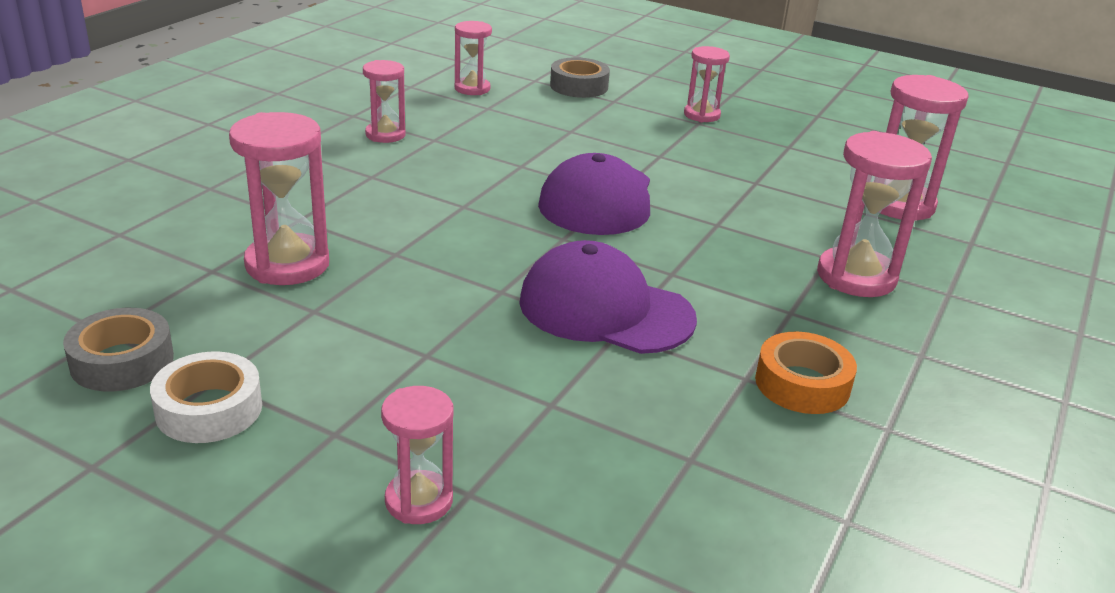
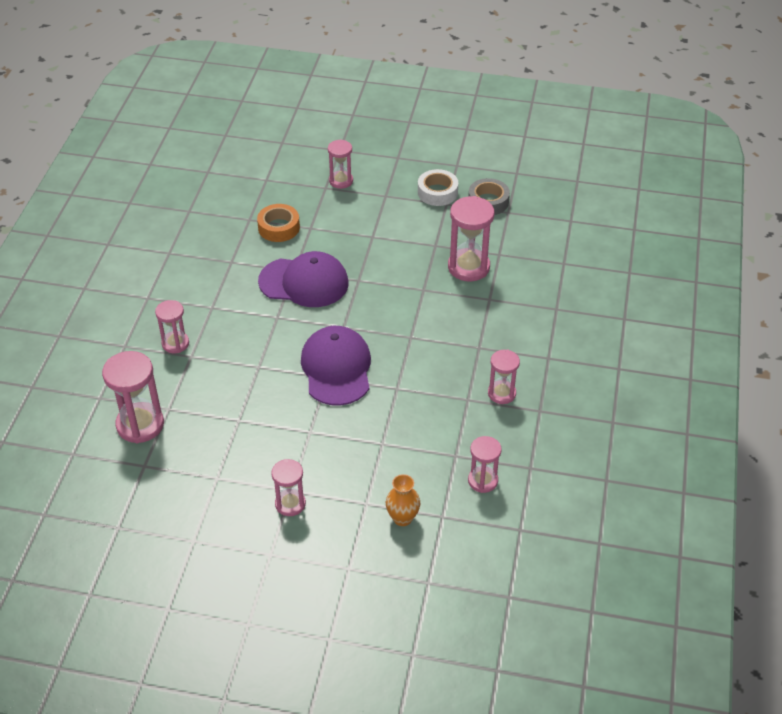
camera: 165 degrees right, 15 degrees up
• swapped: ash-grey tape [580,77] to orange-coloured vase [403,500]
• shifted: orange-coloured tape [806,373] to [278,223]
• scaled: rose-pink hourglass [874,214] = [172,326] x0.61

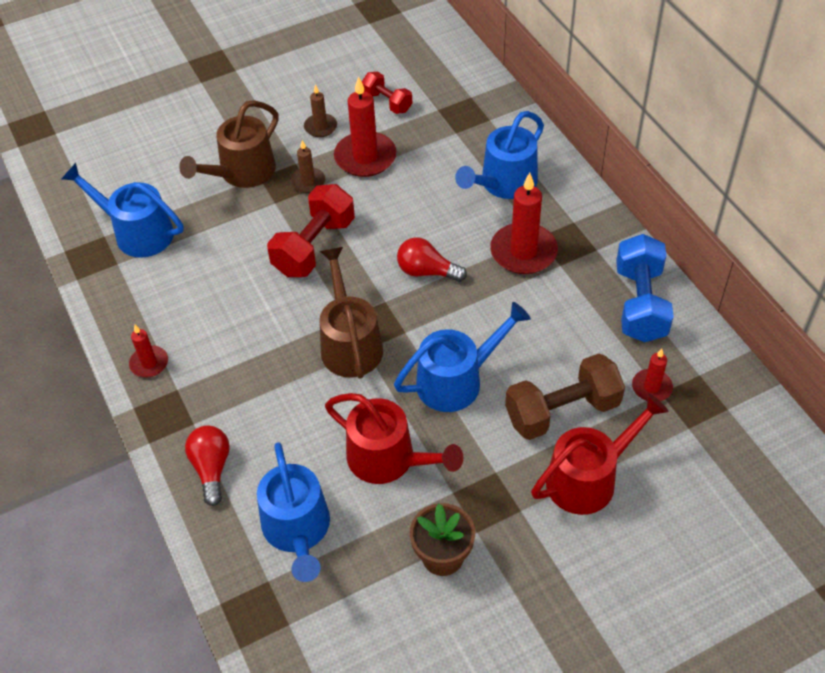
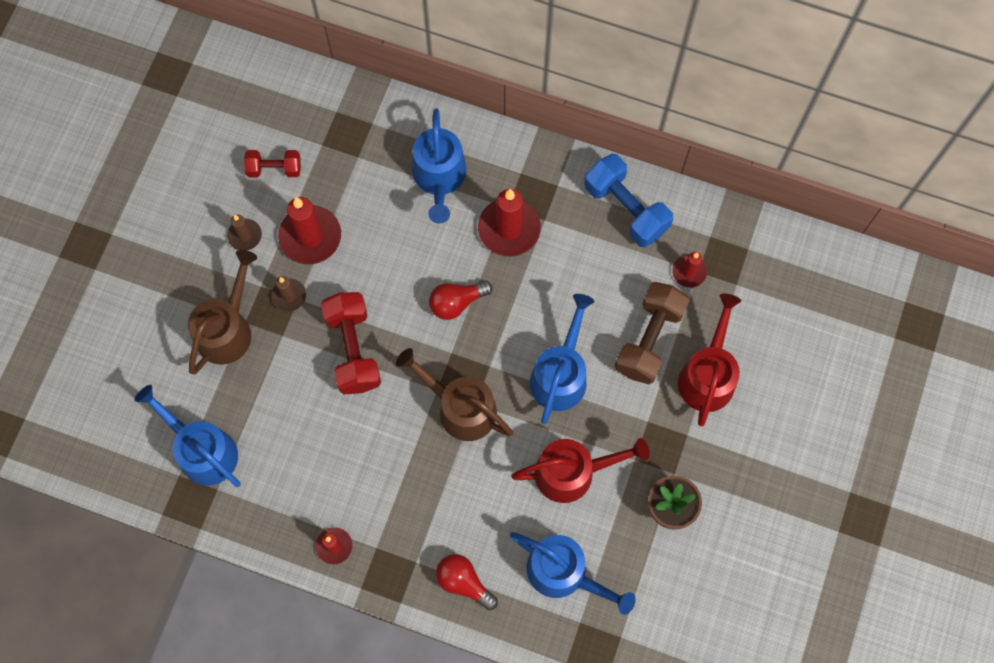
camera: 45 degrees left, 20 degrees up
• rotated: cobalt sprinkling can [122,210] = [187,436] 60 degrees clockwise
• rotated: dark brown sprinkling can [229,144] = [222,312] 150 degrees counterclockwise

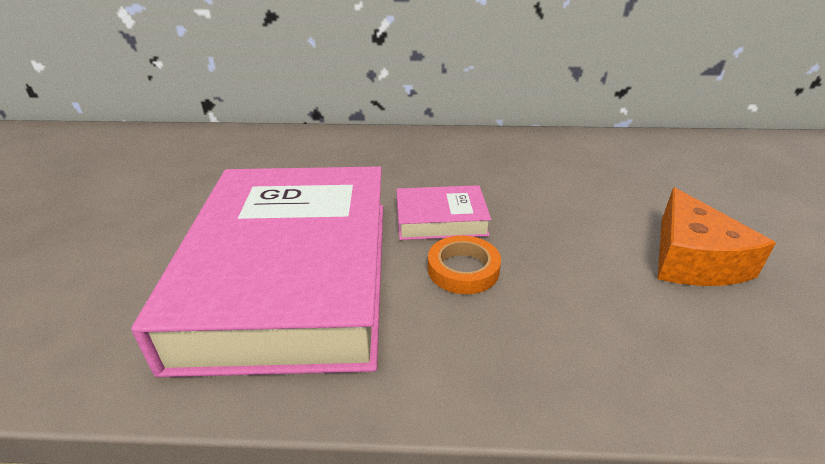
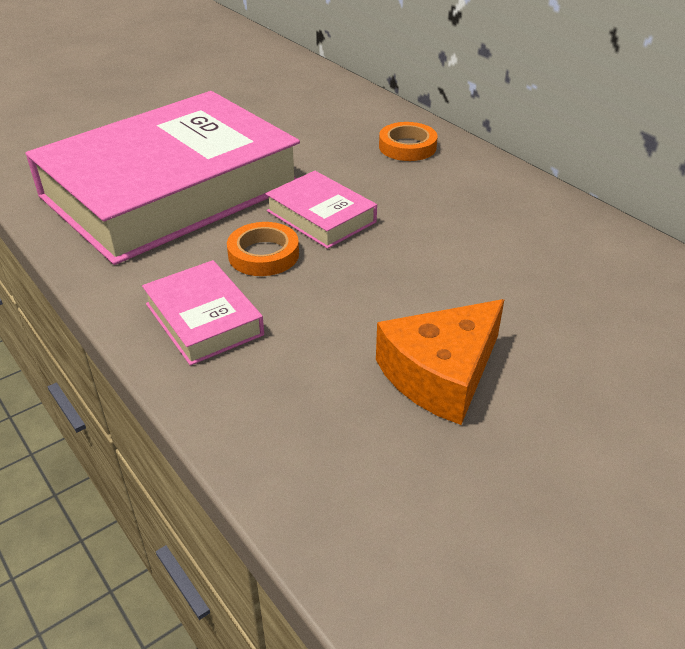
camera: 50 degrees right, 5 degrees up
• new: rose-pink hardcover [203,313]
• new: orange-coloured tape [408,141]

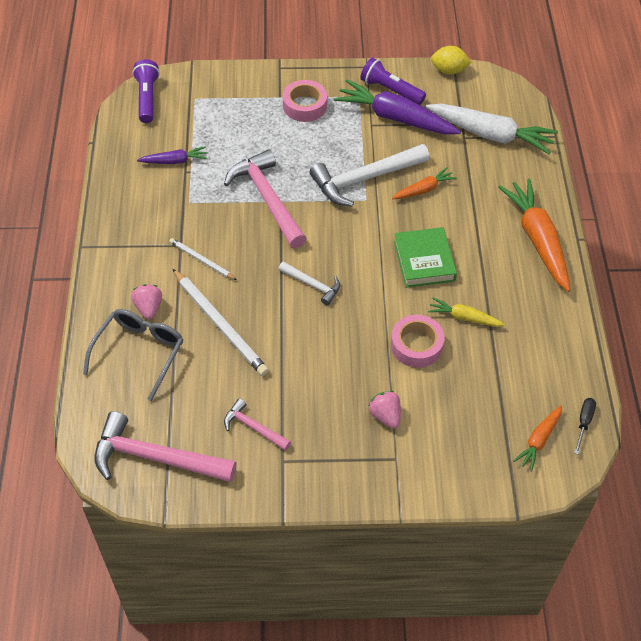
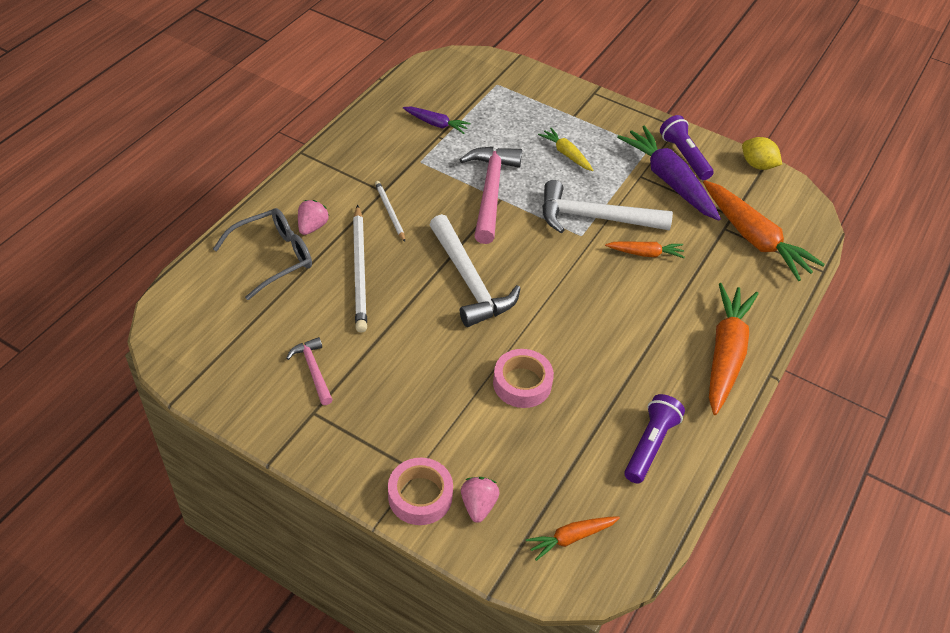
camera: 30 degrees right, 5 degrees down
• gone: rose-pink claw hammer [165,446]
• shifted: violet torch [146,91] to [654,439]
• scaled: snow-white claw hammer [309,283] = [475,270] x1.92
• shifted: rose-pink tape [305,101] to [420,491]
• shifted: rose-pink toy strawberry [385,410] to [480,500]
• gone: leaf-green hardcover [425,257]
• repainted: snow-white root vegetable [492,129] to orange-coloured root vegetable [764,230]
• shifted: yellow root vegetable [467,312] to [565,149]
• gone: black flat screwdriver [585,426]

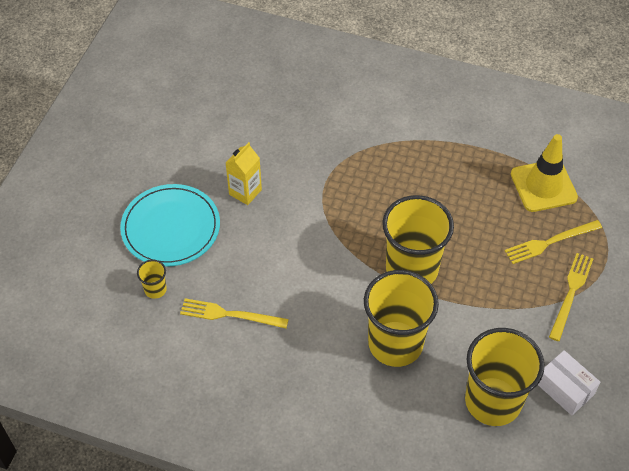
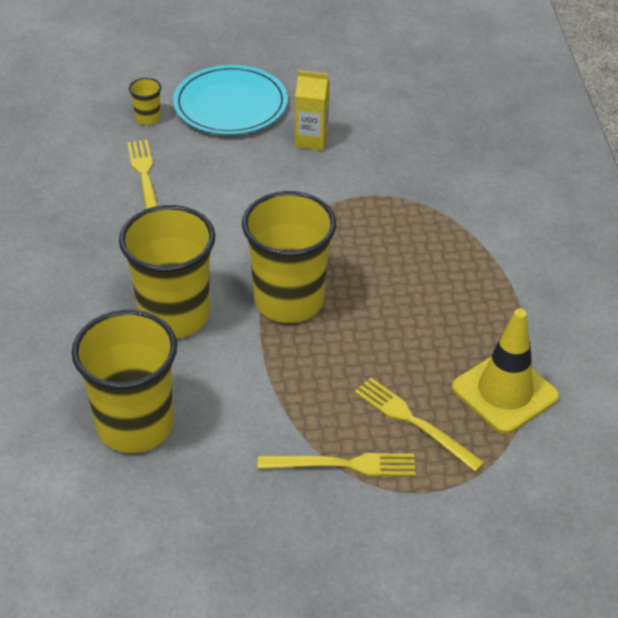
camera: 65 degrees right, 10 degrees down
• gone: snow-white package [569,382]

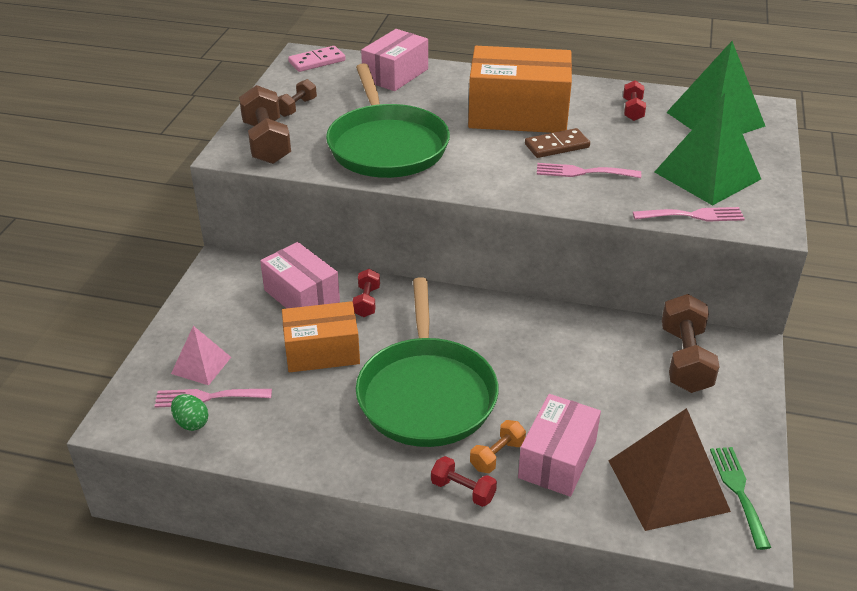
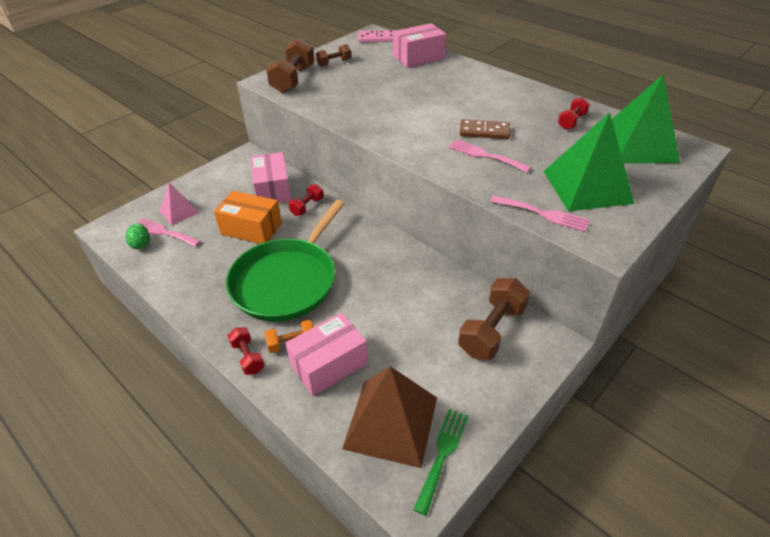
camera: 30 degrees right, 5 degrees up
• gone: leaf-green skillet [388,120]
• gone: orange-coloured package [520,89]

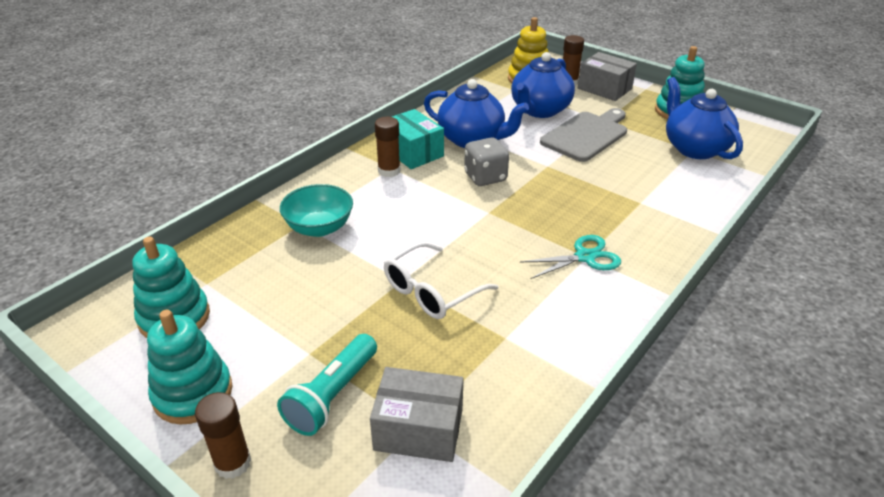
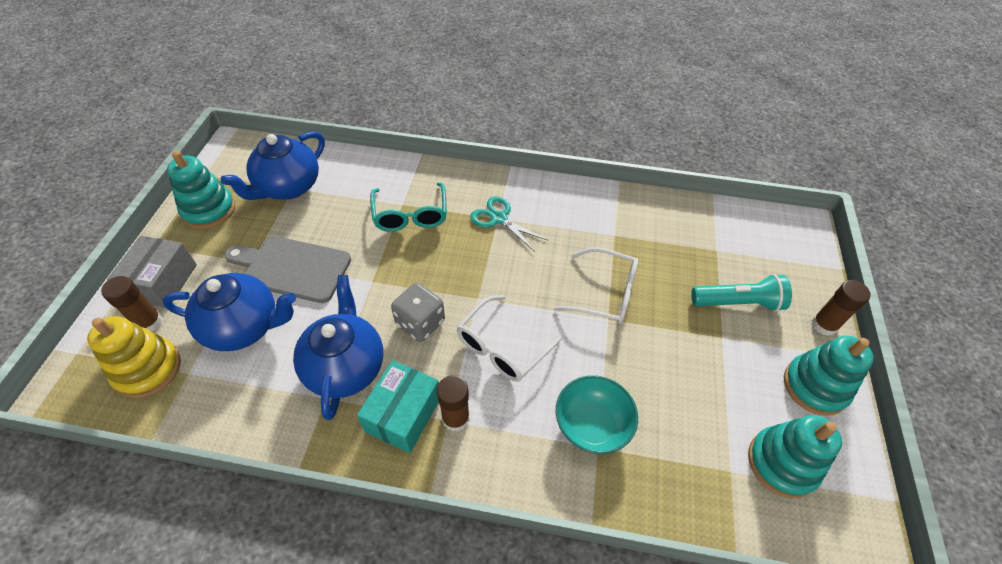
camera: 120 degrees left, 15 degrees up
• gone: ash-grey package [417,414]
• new: teal eyeglasses [408,207]
• new: snow-white eyeglasses [509,338]

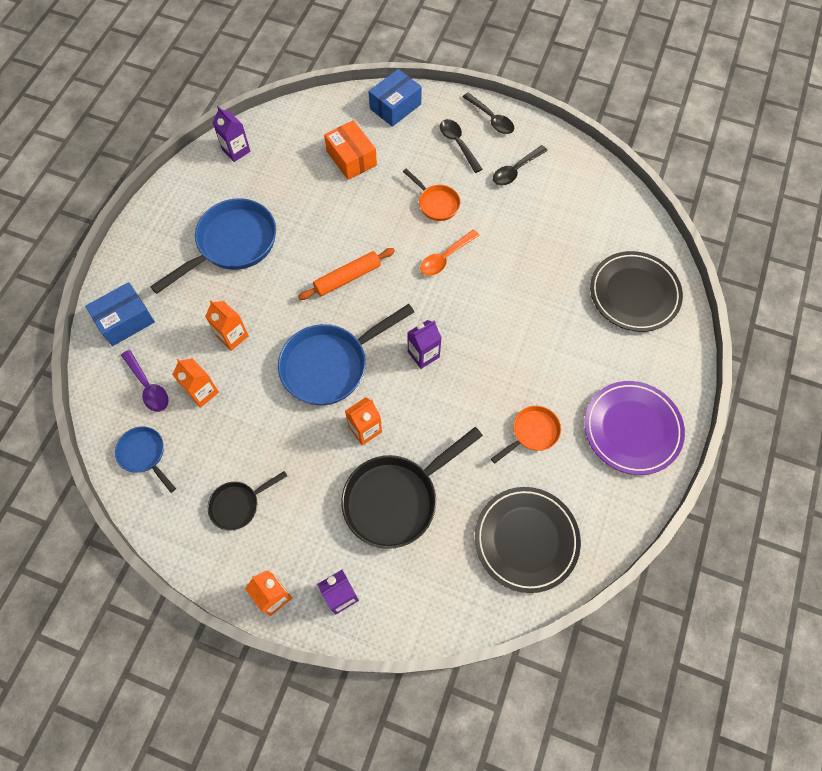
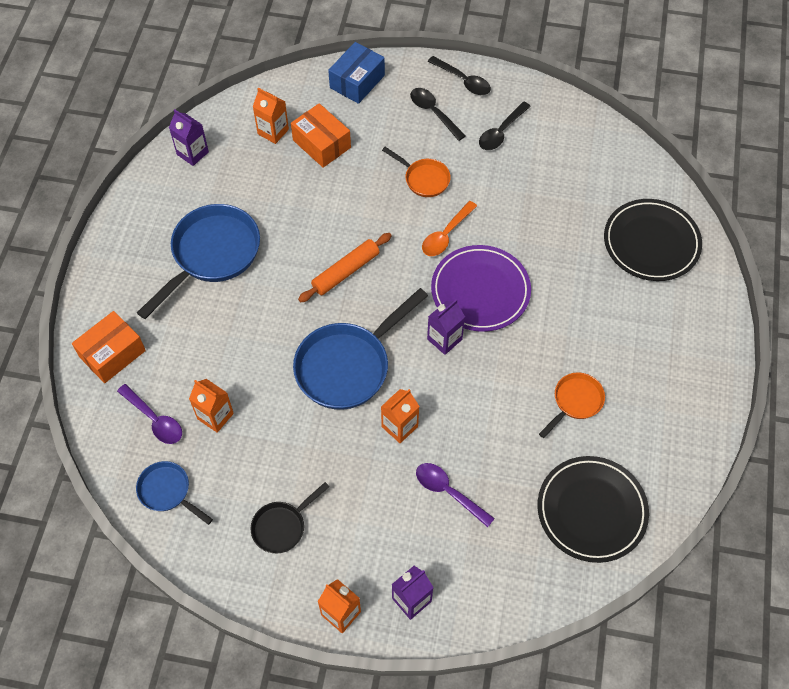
camera: 10 degrees left, 5 degrees down
• repainted: cobalt package [120,314] to orange-coloured package [109,347]
• shifted: orange-coloured milk carton [227,325] to [271,116]
• swapped: black skillet [412,488] to violet spoon [455,495]
• shifted: violet plate [634,428] to [481,288]

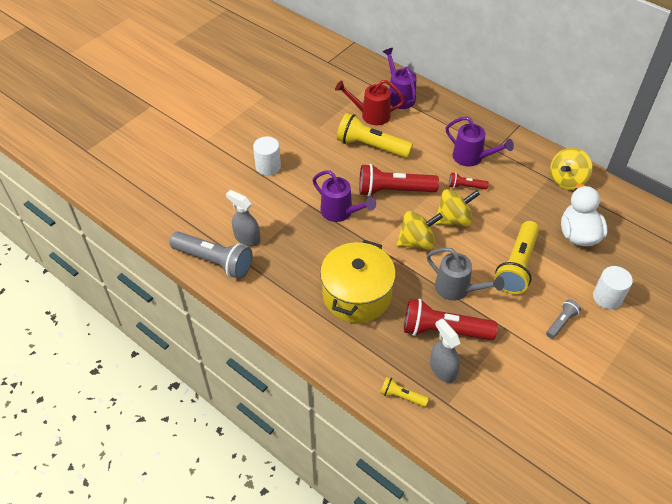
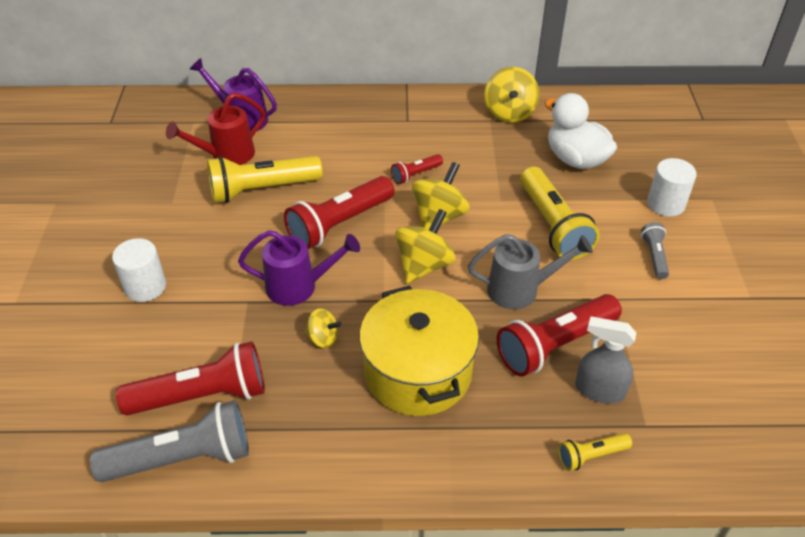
camera: 40 degrees left, 5 degrees down
• swapped: ash-grey spray bottle [243,218] to scarlet torch [190,378]
• gone: violet sprinkling can [480,142]
• new: yellow spinning top [323,328]

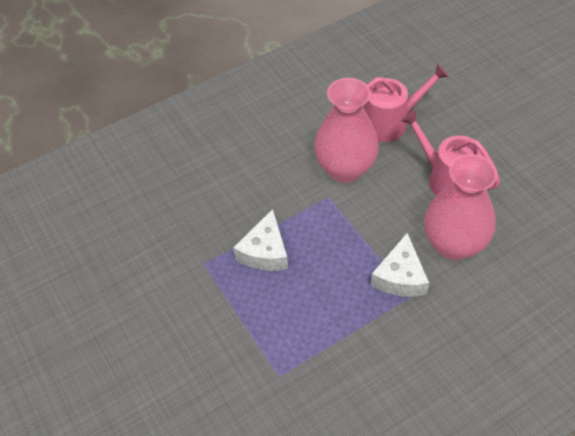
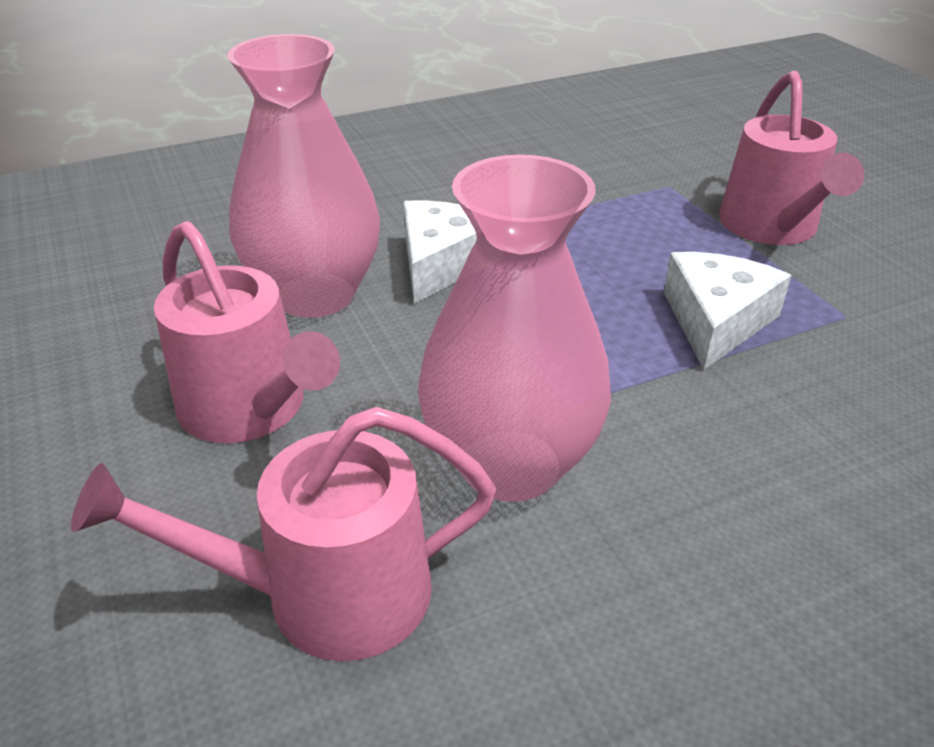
camera: 175 degrees left, 15 degrees down
• new: rose-pink sprinkling can [791,158]

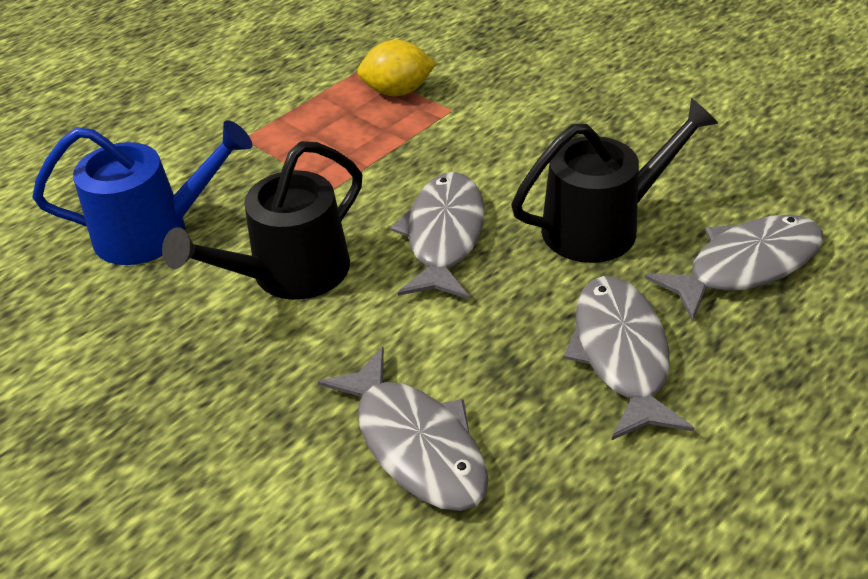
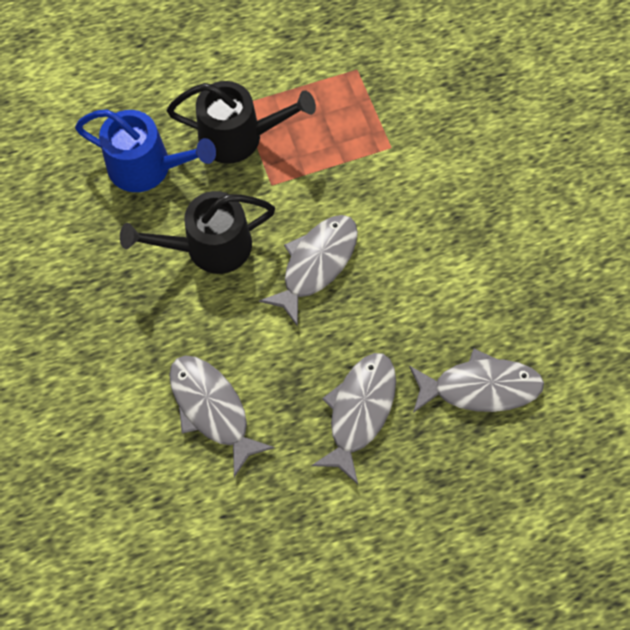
camera: 25 degrees right, 25 degrees up
• rotated: ash-grey fish figure [403,429] = [222,416] 150 degrees clockwise
• gone: yellow lemon [397,68]
• shifted: black sprinkling can [614,180] to [241,122]

